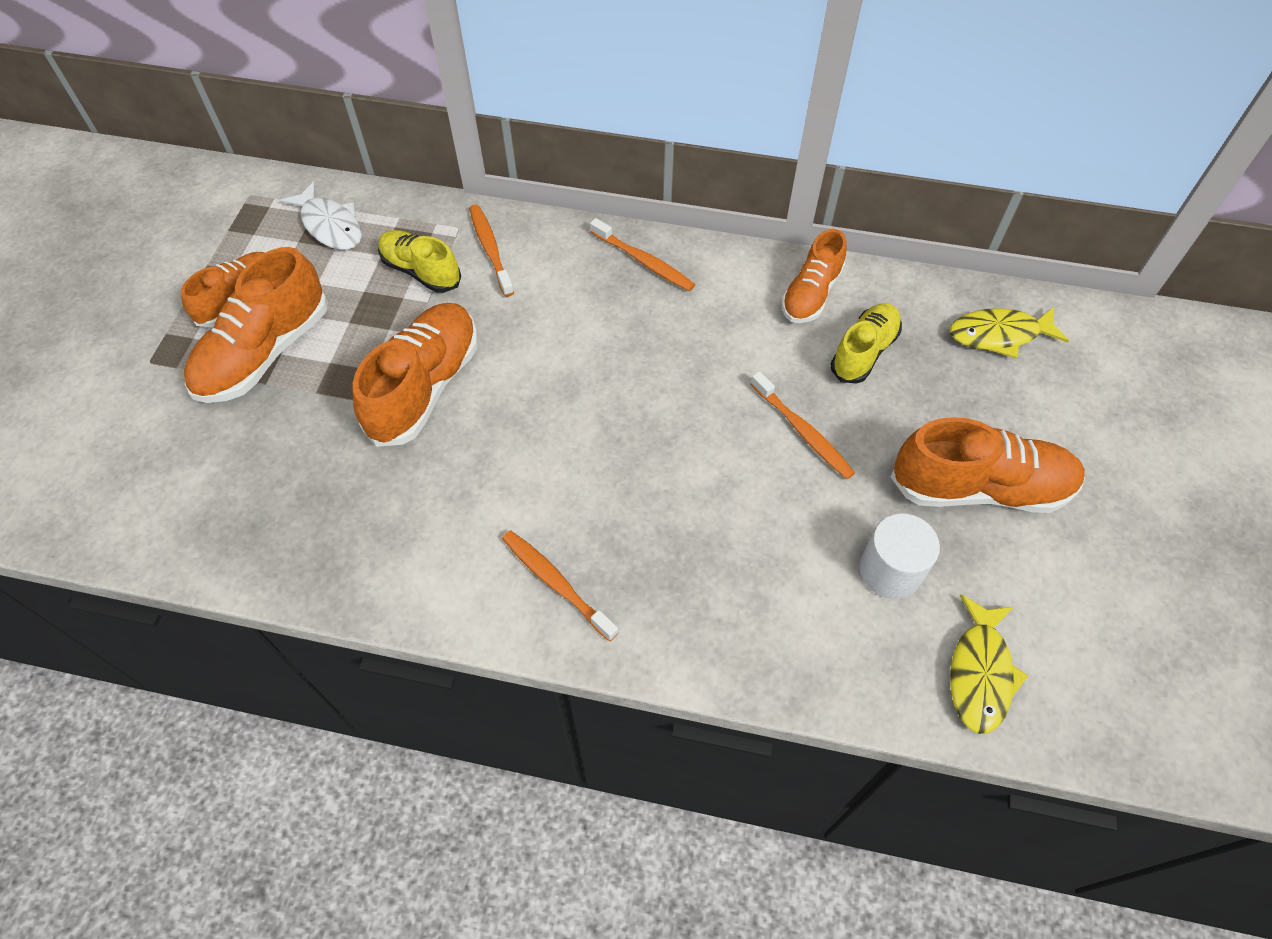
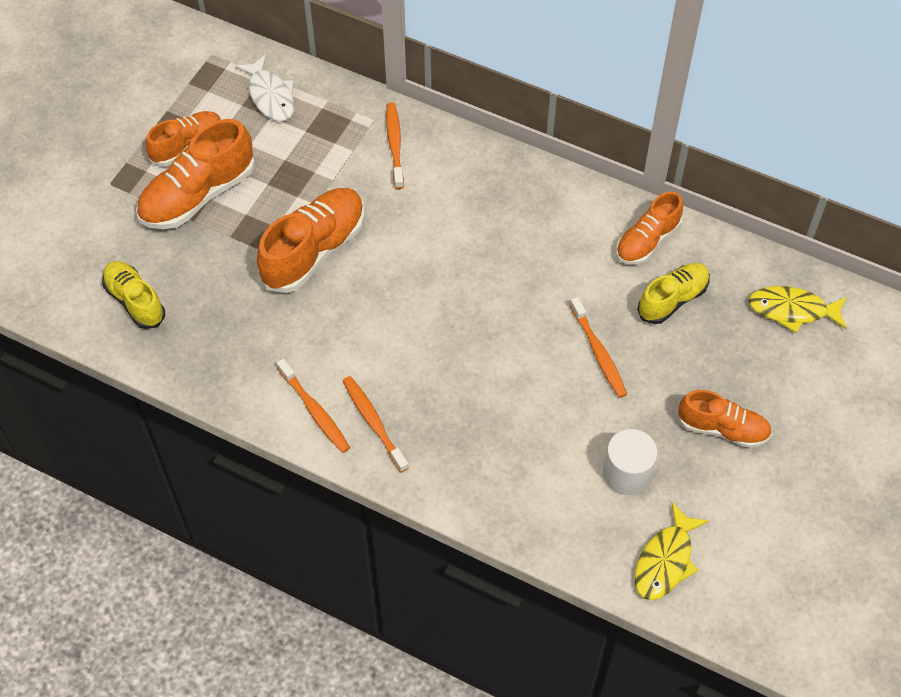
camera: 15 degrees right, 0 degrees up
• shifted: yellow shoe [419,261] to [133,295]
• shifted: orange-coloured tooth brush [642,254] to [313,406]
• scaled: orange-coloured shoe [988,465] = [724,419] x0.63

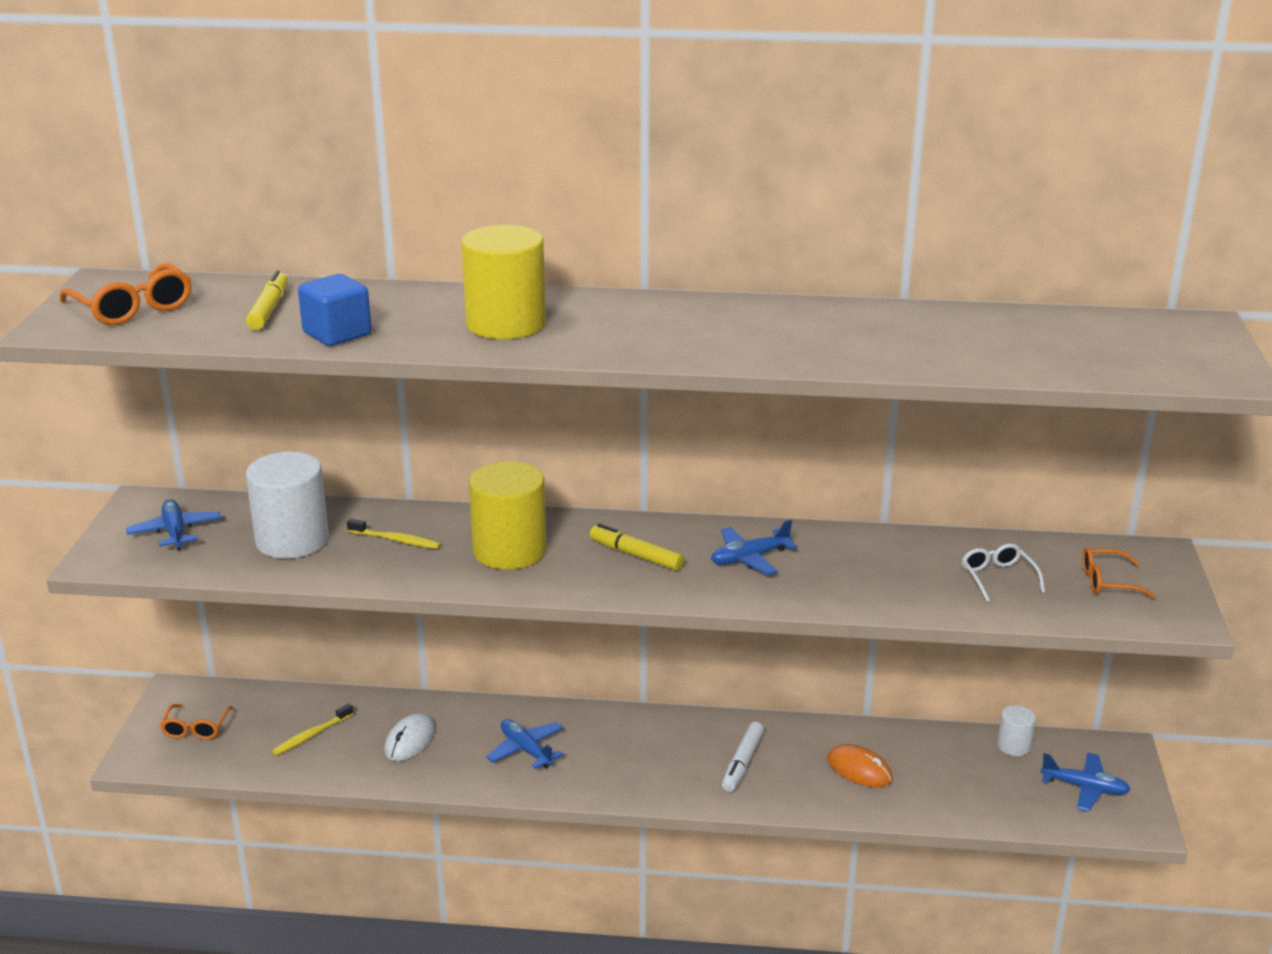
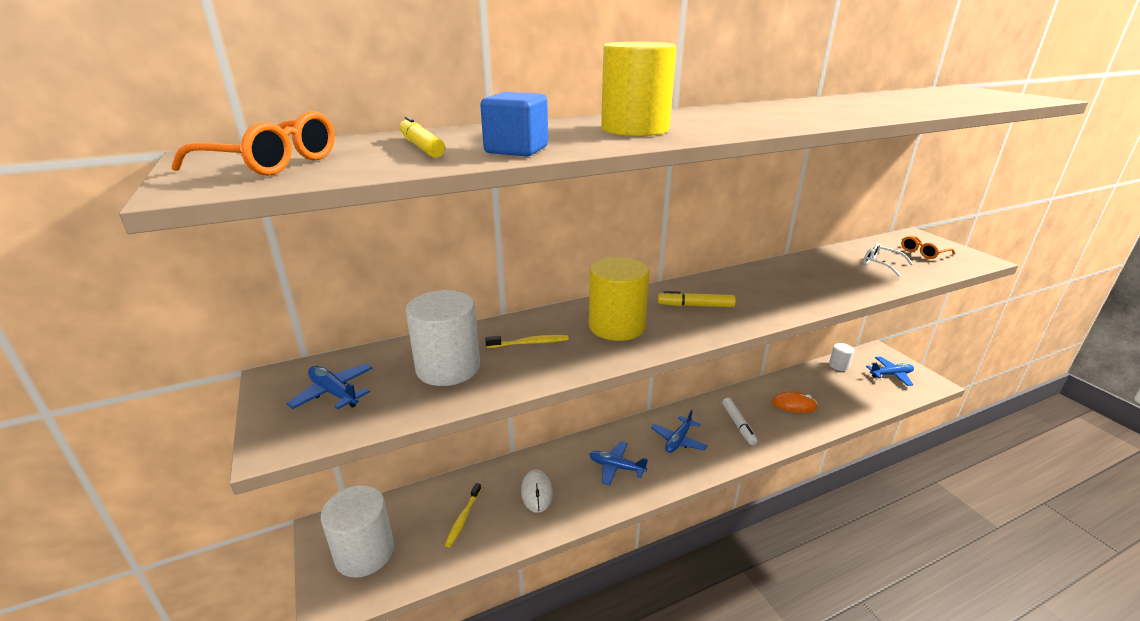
camera: 30 degrees left, 0 degrees up
• swapped: orange-coloured eyeglasses [196,722] to snow-white cylinder [357,531]
• shifted: cobalt plane [754,547] to [679,431]

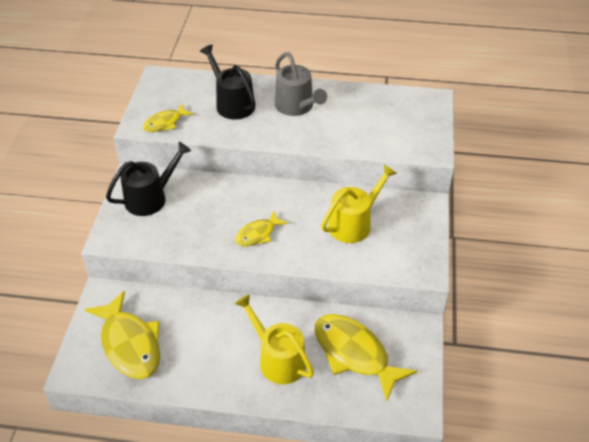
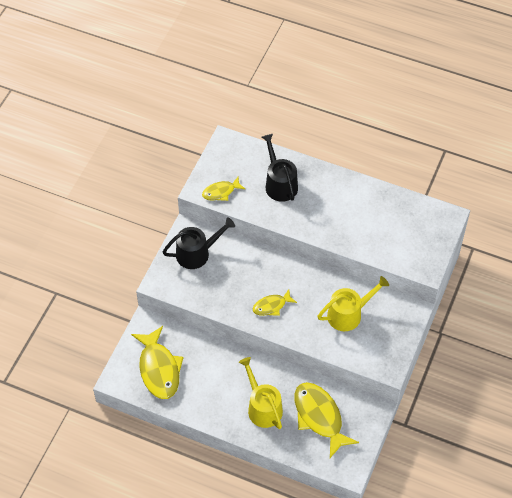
camera: 15 degrees right, 10 degrees up
• gone: ash-grey sprinkling can [301,84]

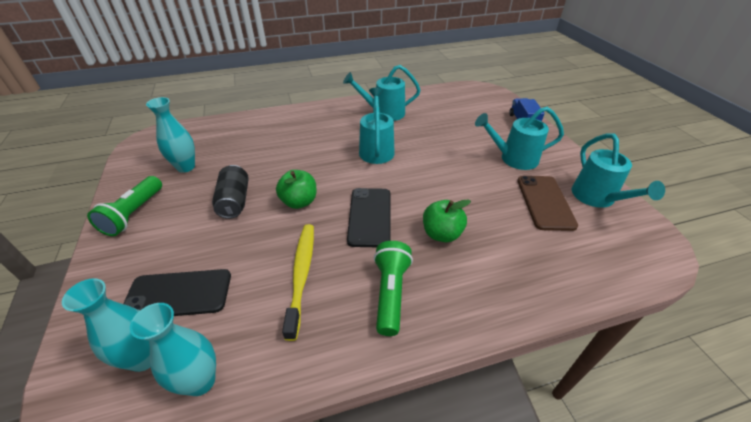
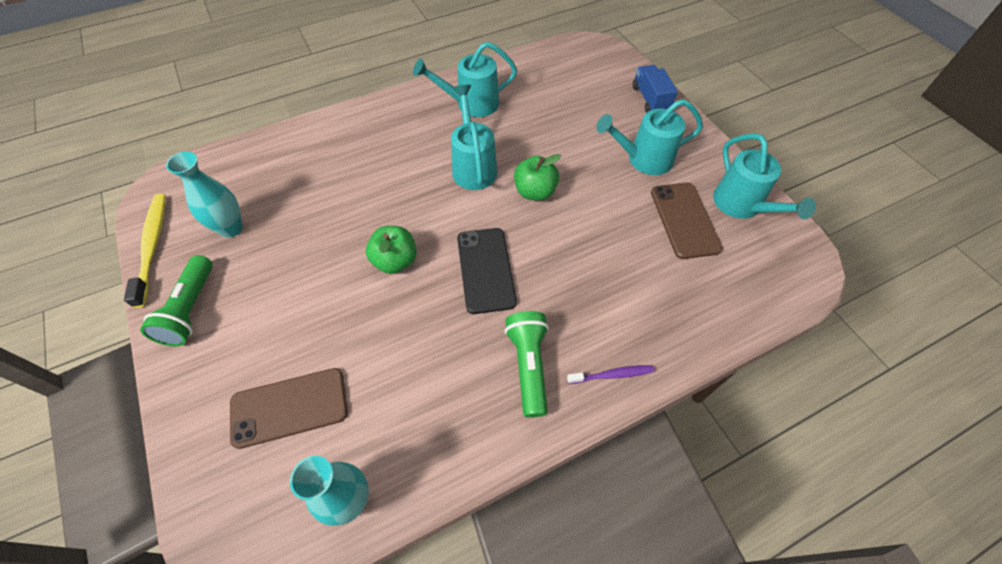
camera: 10 degrees left, 15 degrees up
• gone: teal vase [106,325]
• repainted: black mobile phone [177,292] to dark brown mobile phone [289,408]
• gone: black can [230,192]
• shifted: yellow tooth brush [298,282] to [145,251]
• shifted: leaf-green apple fruit [447,221] to [537,177]
• new: violet tooth brush [610,374]

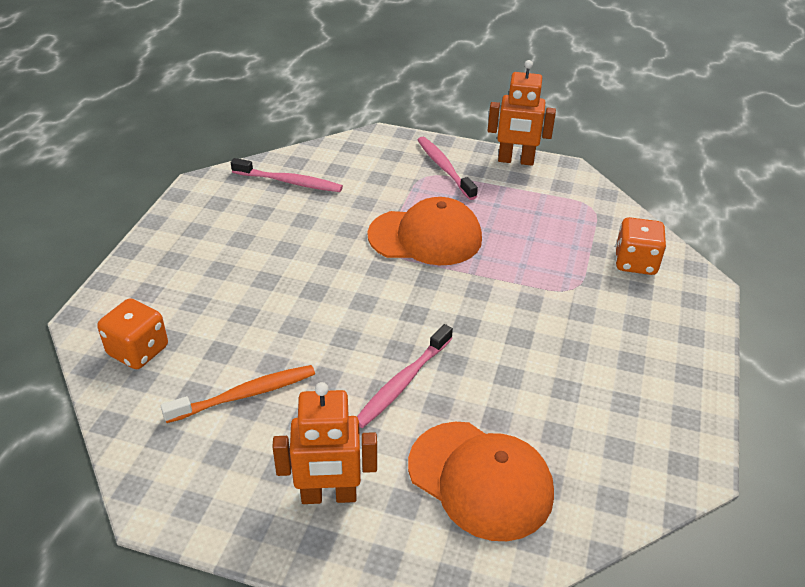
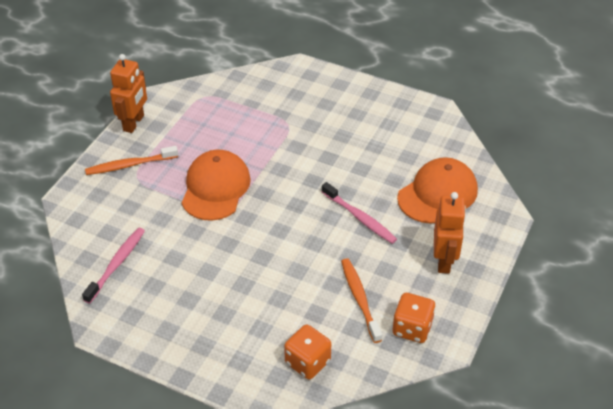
camera: 80 degrees left, 5 degrees up
• repainted: rose-pink tooth brush [448,168] to orange-coloured tooth brush [131,160]
• shifted: orange-coloured die [640,246] to [414,318]

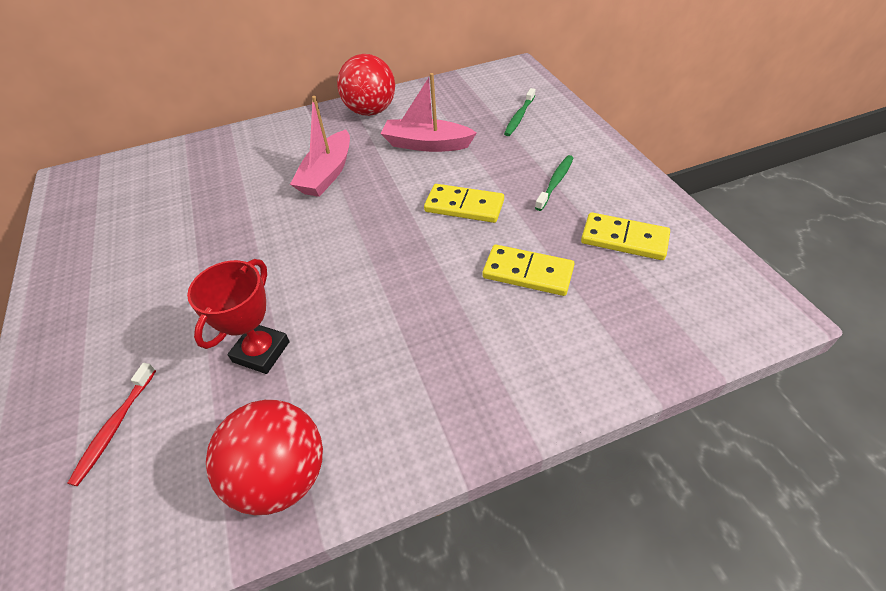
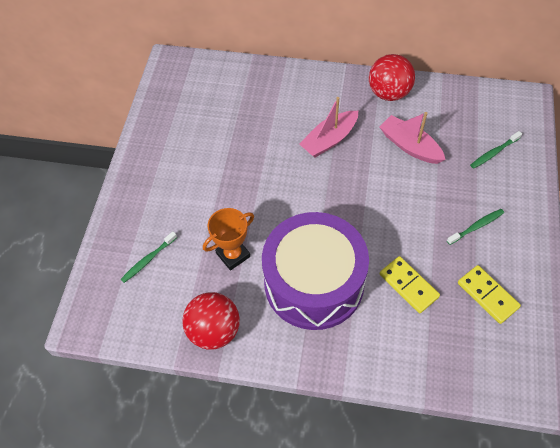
camera: 30 degrees right, 10 degrees up
• repainted: scarlet tooth brush [112,424] to leaf-green tooth brush [149,257]
• repainted: scarlet trophy [238,316] to orange-coloured trophy [228,239]
• gone: yellow domino [464,203]
• new: violet snare drum [315,271]

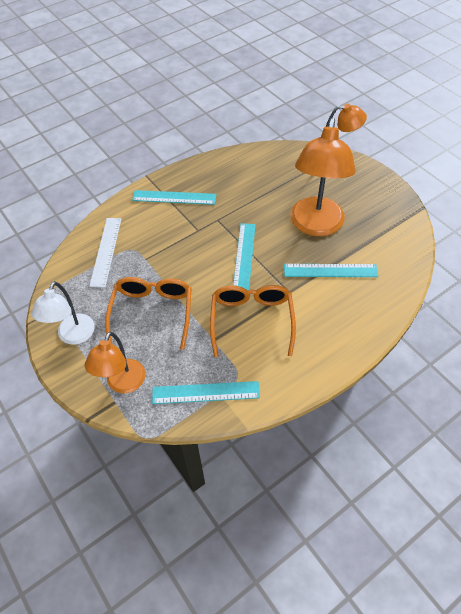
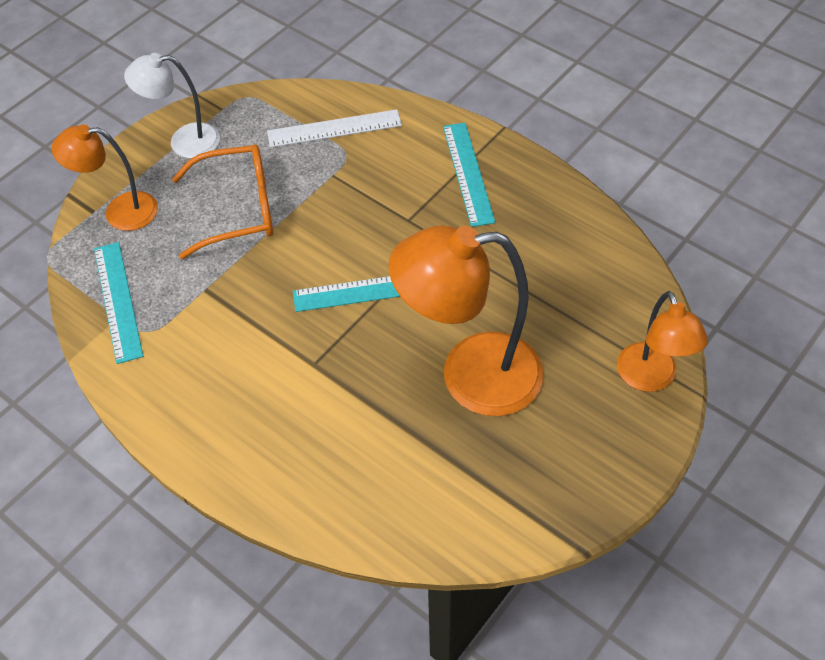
camera: 75 degrees right, 0 degrees up
• gone: orange-coloured eyeglasses [253,321]
• gone: teal measuring stick [331,270]

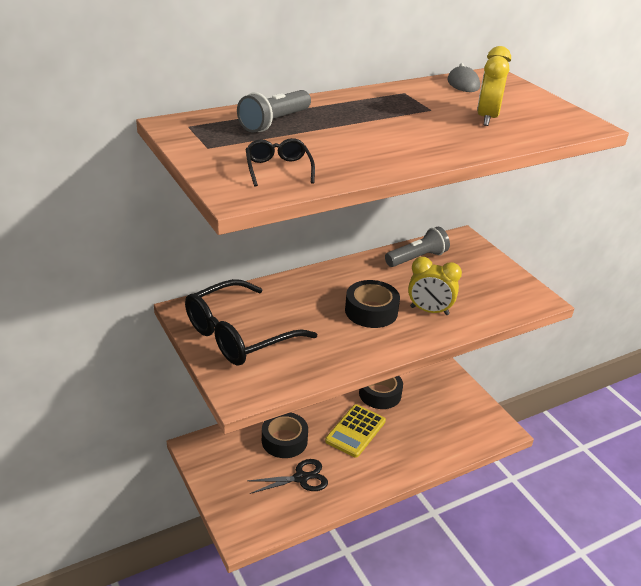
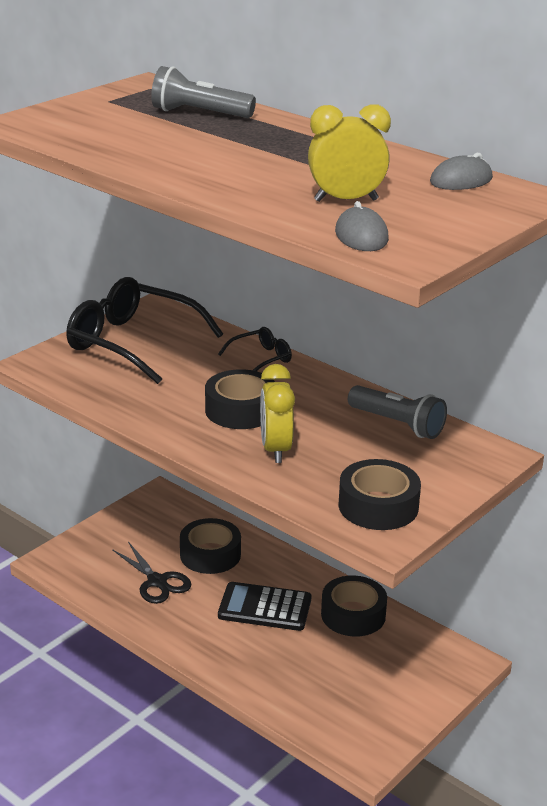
camera: 70 degrees right, 5 degrees down
• shifted: black eyeglasses [280,162] to [255,349]
• repainted: yellow pocket calculator [355,430] to black pocket calculator [264,606]
• new: ash-grey mouse [362,226]
• new: black tape [380,494]

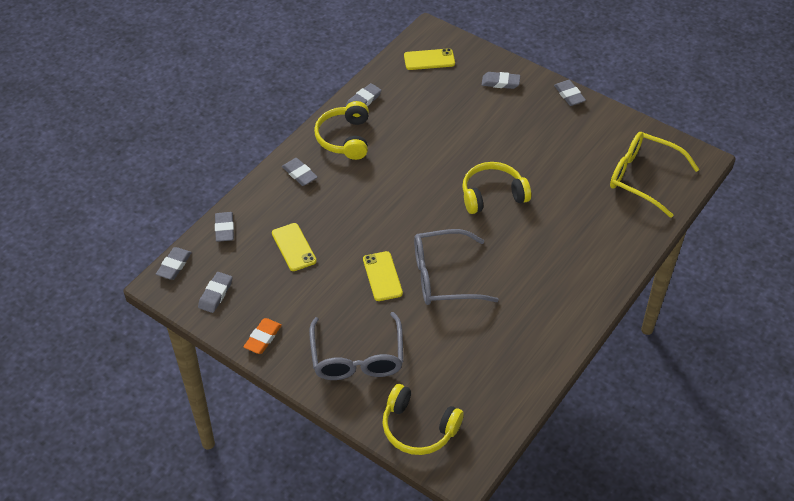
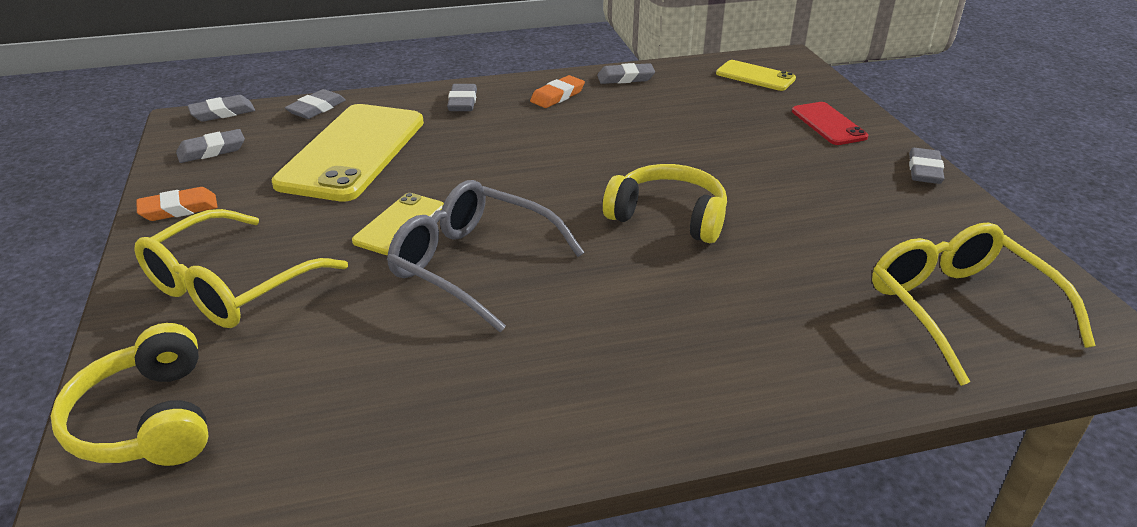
camera: 40 degrees right, 15 degrees down
• scaled: yellow mobile phone [294,247] = [348,153] x2.02
• repainted: ash-grey eyeglasses [356,346] to yellow eyeglasses [241,268]
• swapped: yellow headphones [341,130] to orange-coloured gum eraser [557,91]
• swapped: ash-grey gum eraser [501,80] to scarlet mobile phone [830,123]

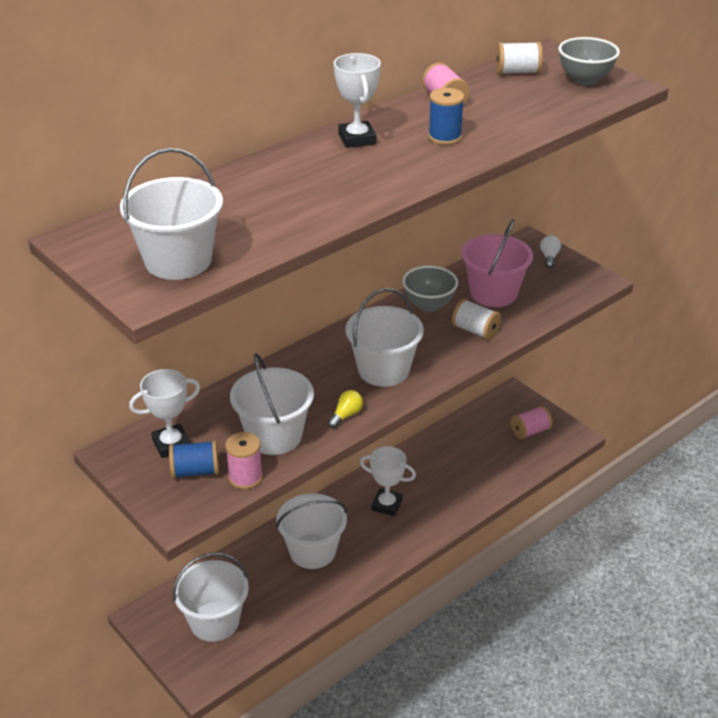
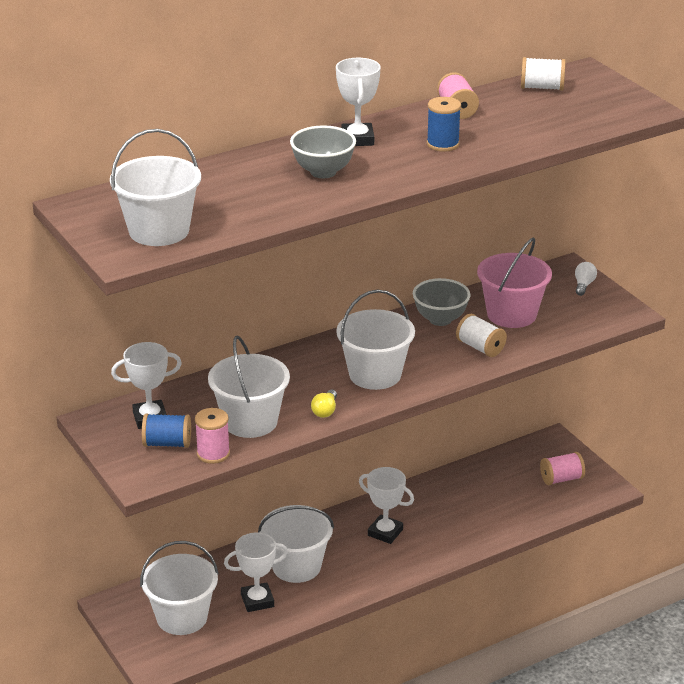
camera: 10 degrees right, 5 degrees down
• rotated: yellow light bulb [345,409] = [324,403] 150 degrees clockwise
• shifted: ash-grey serving bowl [589,61] to [323,151]
• new: snow-white trophy [256,572]

